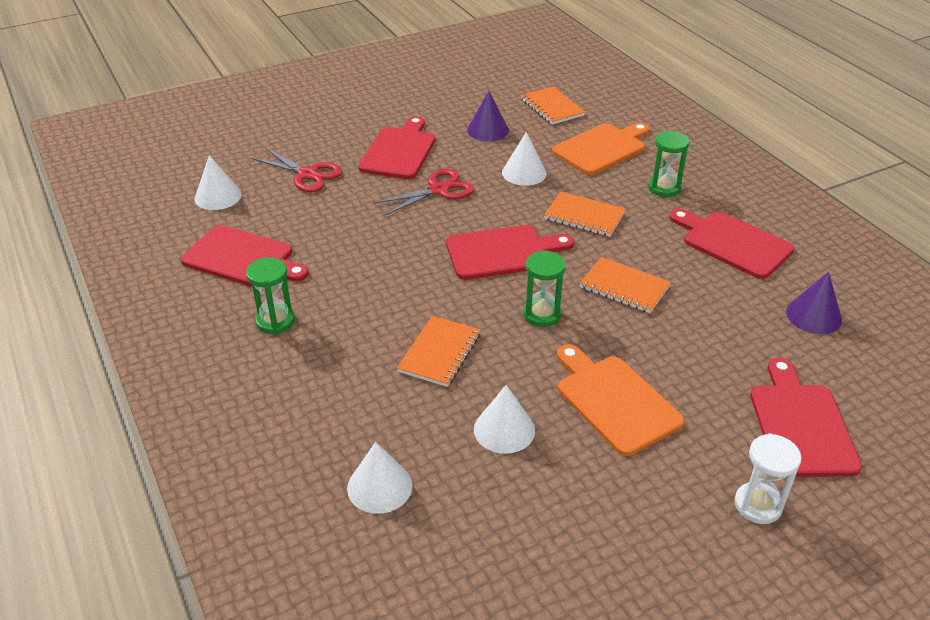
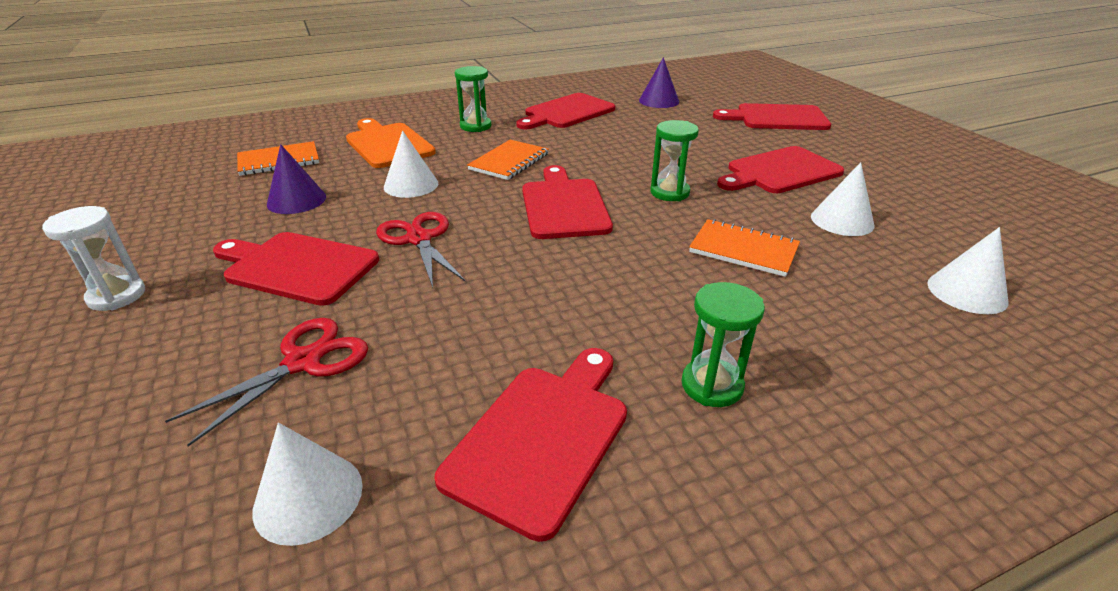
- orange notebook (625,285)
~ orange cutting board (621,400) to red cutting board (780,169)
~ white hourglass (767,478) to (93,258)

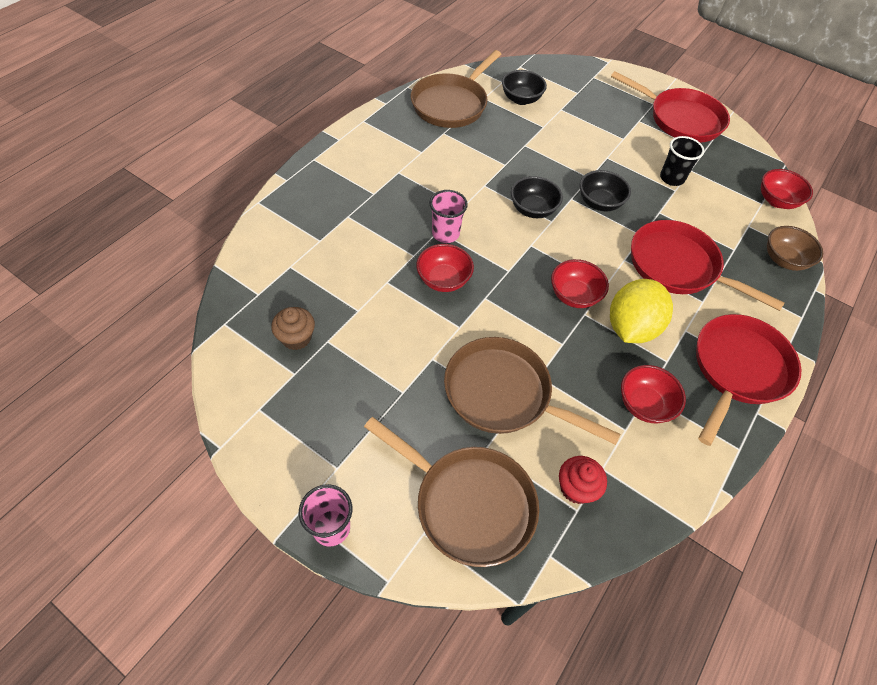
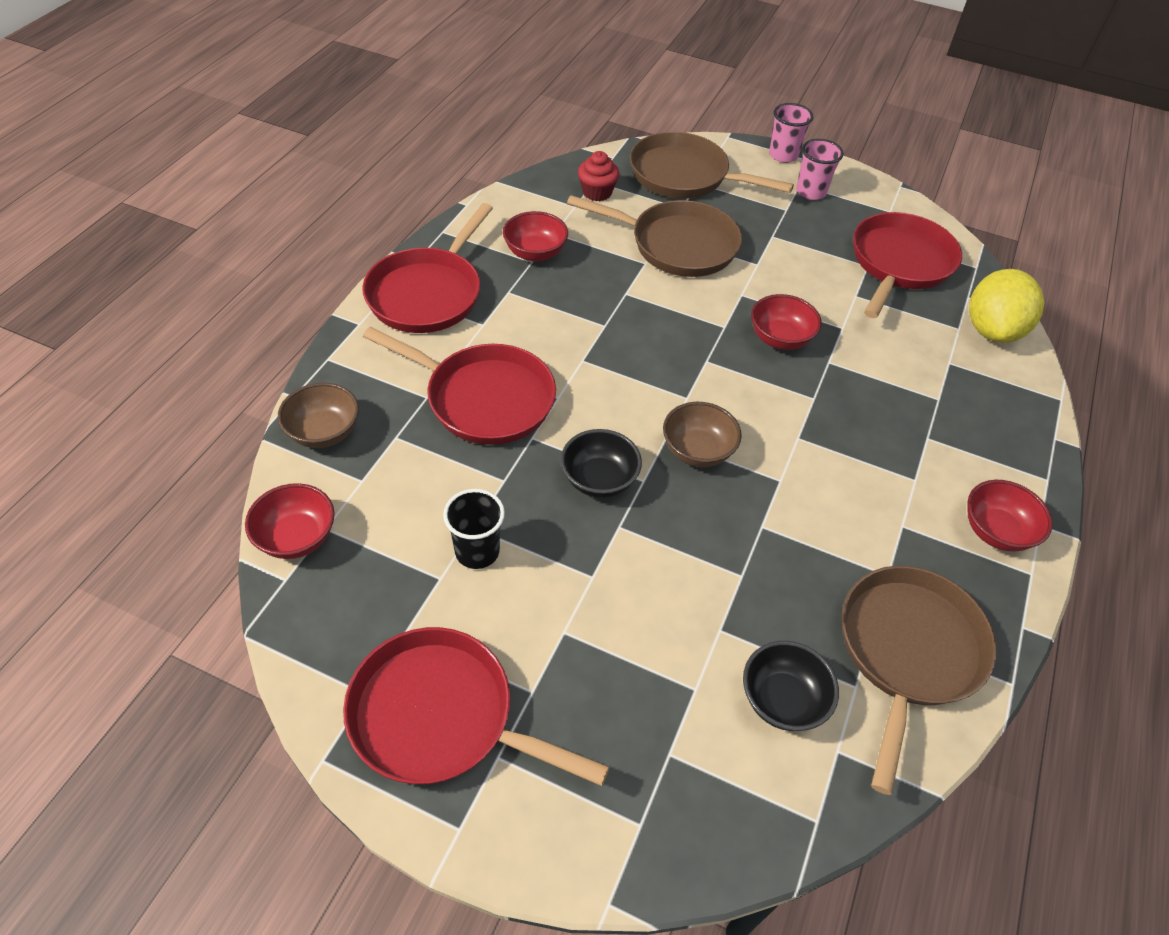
~ black bowl (537,197) to brown bowl (702,434)
~ pink cup (449,216) to (820,169)
~ red bowl (580,283) to (1010,515)
~ yellow lemon (641,311) to (1006,306)
~ brown cupcake (293,328) to red pan (907,265)

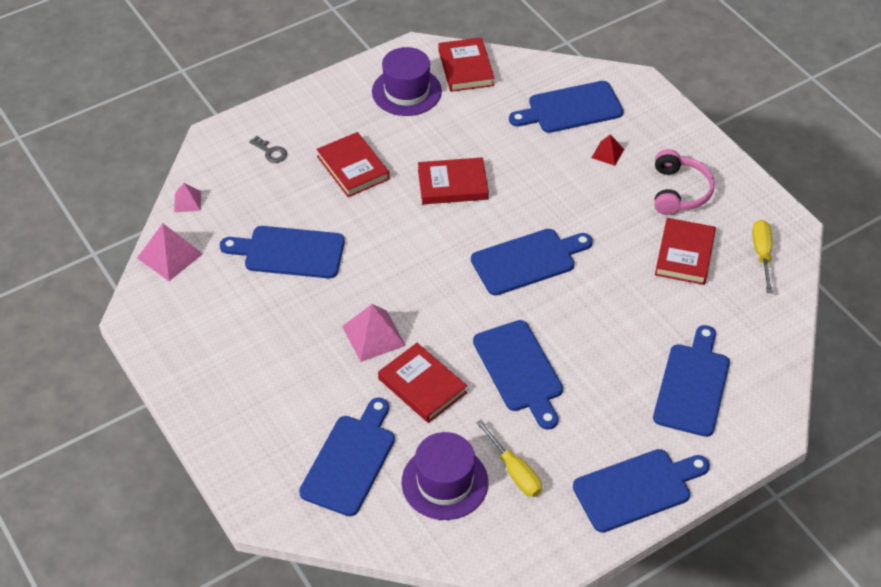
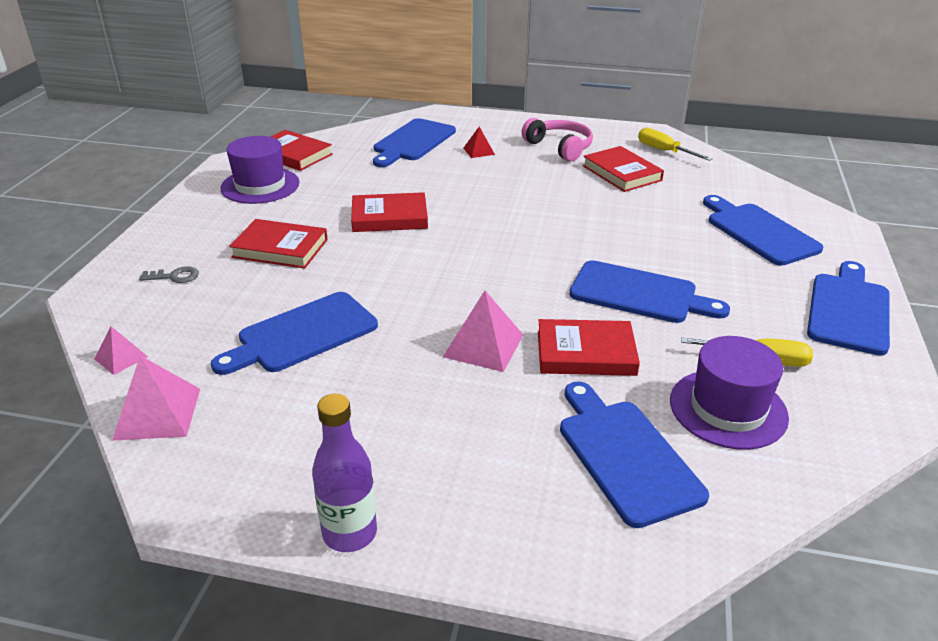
~ red book (453,180) = (389,212) 45 degrees clockwise
- blue cutting board (532,262)
+ purple bottle (344,473)

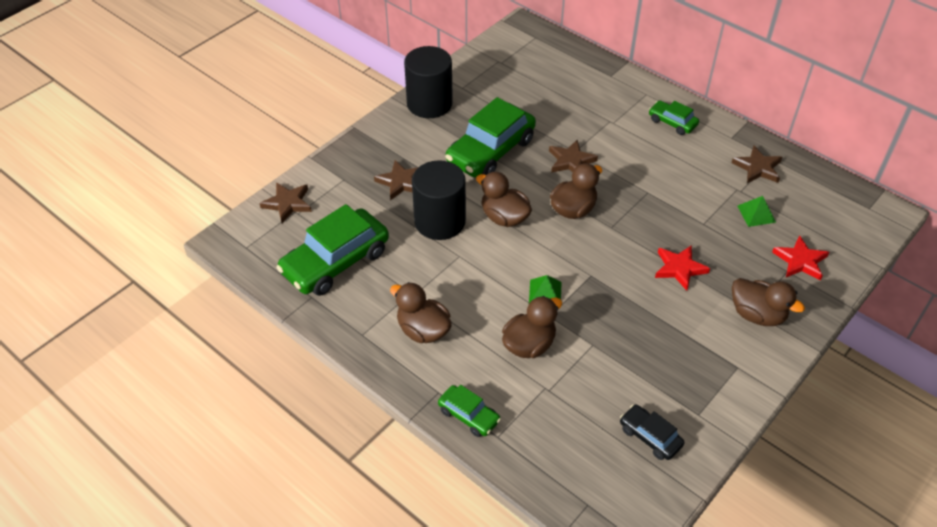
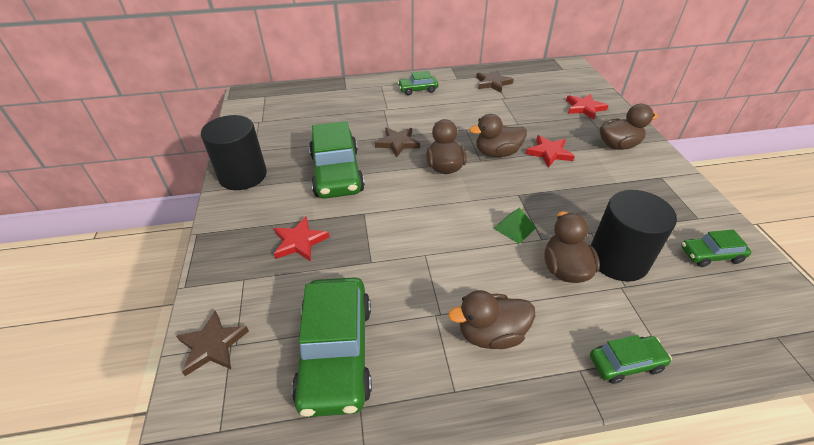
~ brown star (396,180) to red star (302,239)
~ black cylinder (439,200) to (634,236)
~ brown duck (504,199) to (498,135)
- green pyramid (756,211)
~ black car (652,432) to green car (716,248)

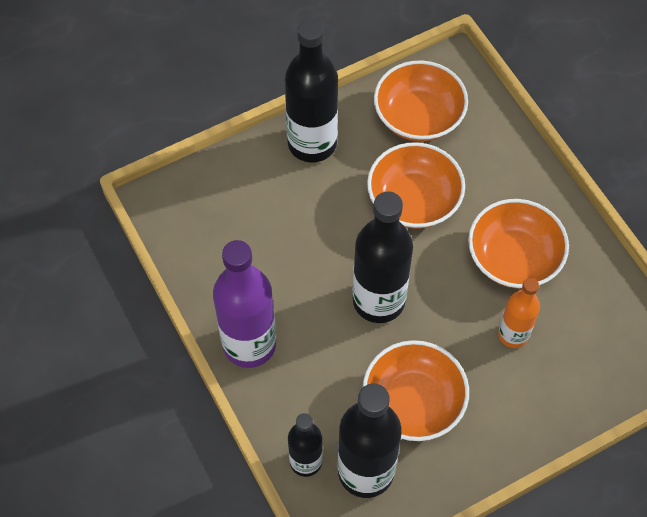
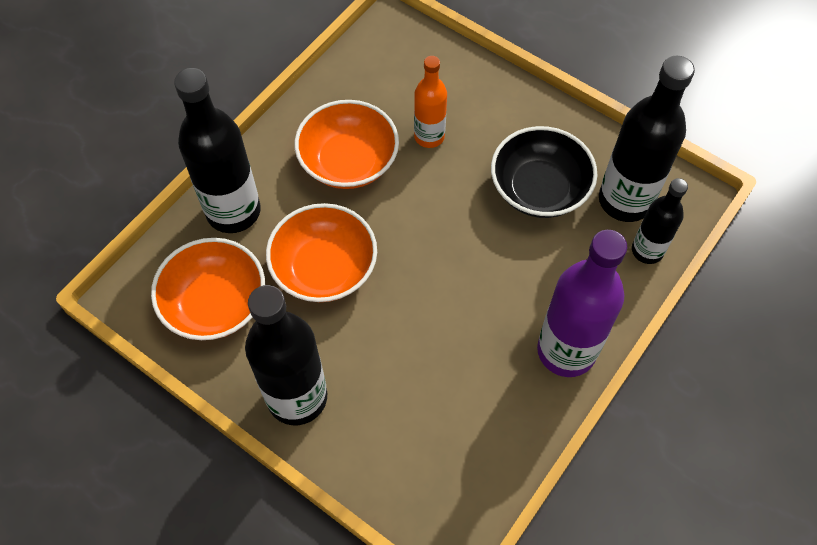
~ black bottle (383,257) to (217,150)
~ orange bowl (416,390) to black bowl (544,172)

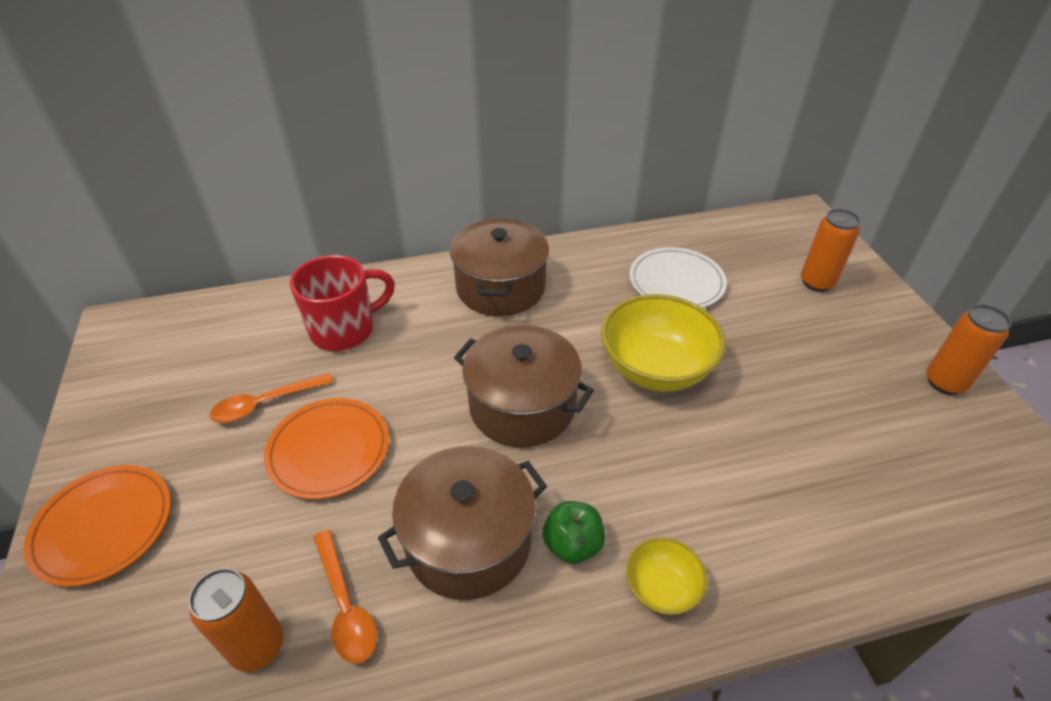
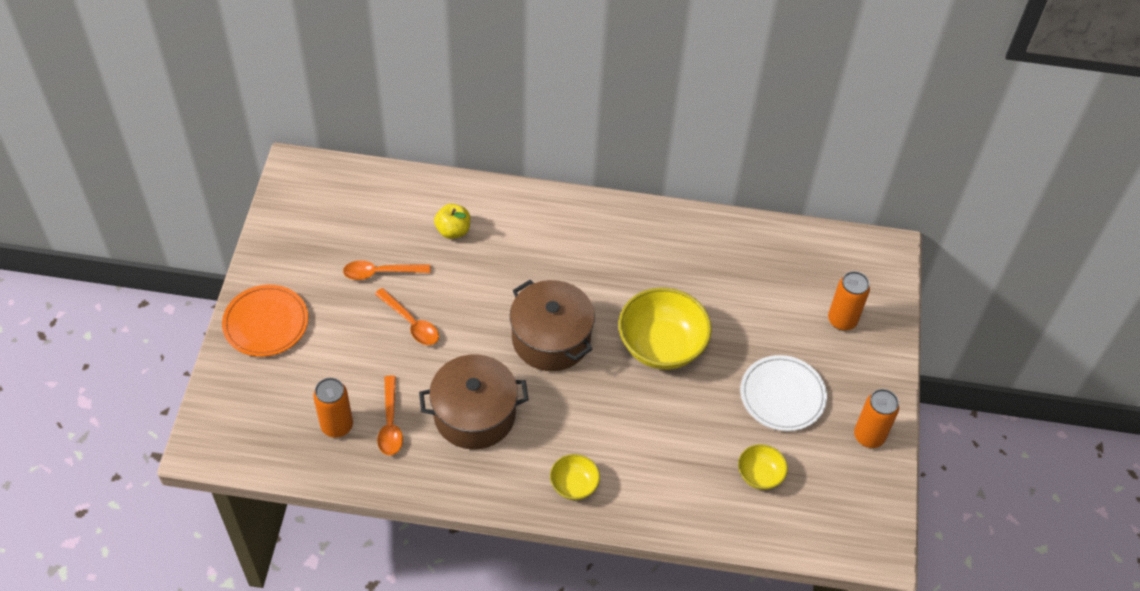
- brown pot (499,267)
~ white plate (678,277) to (783,393)
~ red mug (342,303) to yellow apple (452,221)
~ orange plate (326,448) to orange spoon (407,316)
- green apple (574,532)
+ yellow bowl (763,467)

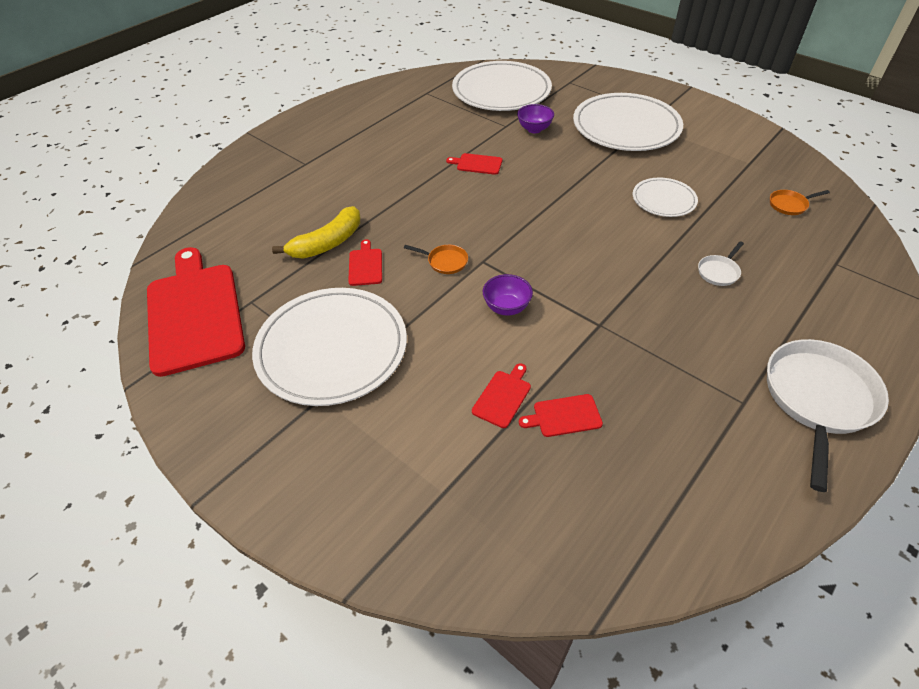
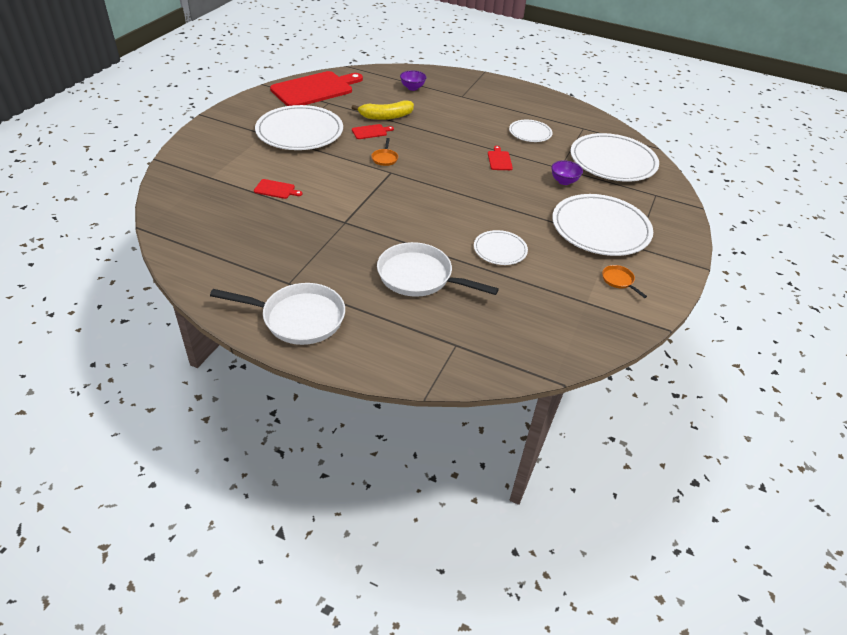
~ orange pan (800,202) to (624,281)
~ yellow banana (316,232) = (383,110) 45 degrees counterclockwise
~ white pan (721,263) = (438,269) x2.27
~ purple bowl (508,295) to (413,80)
- red cutting board (561,415)
+ white plate (531,131)

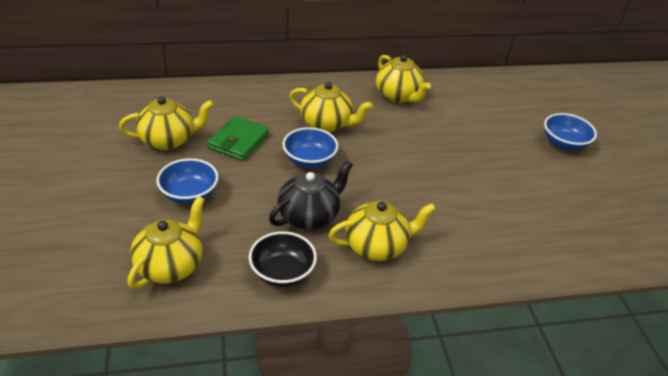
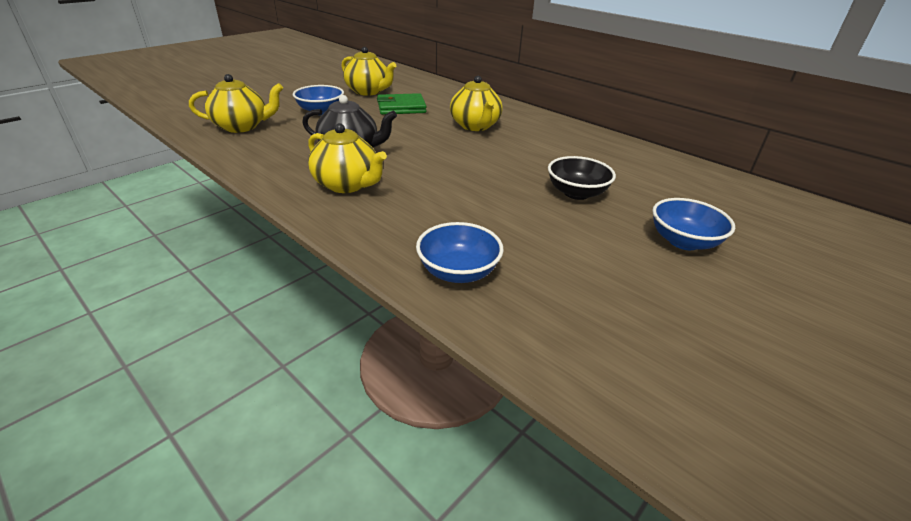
- yellow teapot (403,79)
~ blue bowl (310,147) to (460,252)
~ black bowl (283,259) to (582,178)

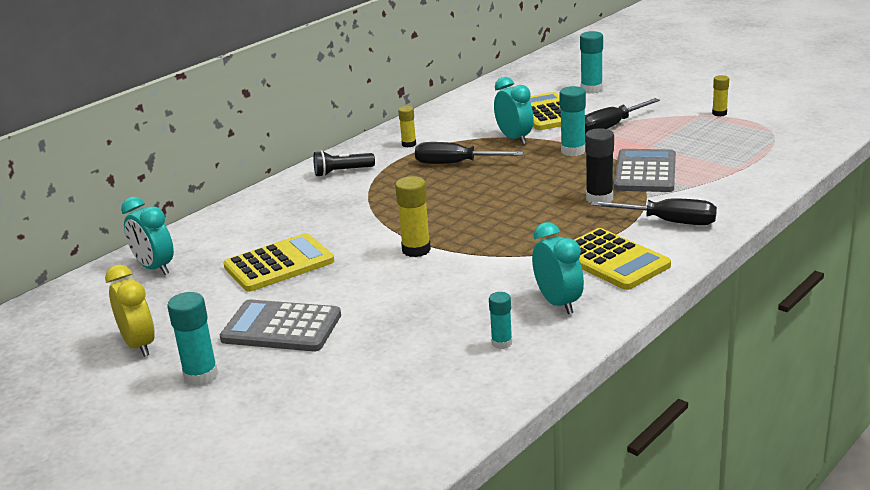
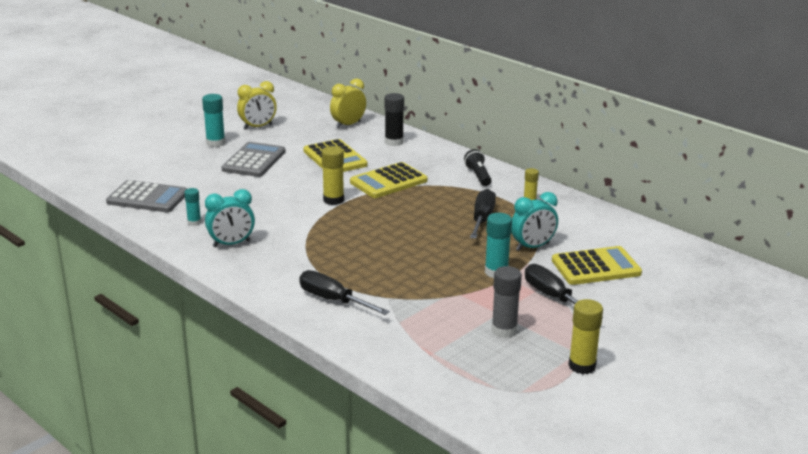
- turquoise glue stick (591,62)
~ yellow glue stick (720,95) = (586,336) x1.61
~ black glue stick (599,165) to (394,119)
~ grey calculator (645,170) to (146,196)
~ turquoise clock (147,236) to yellow clock (348,104)
~ black screwdriver (654,212) = (344,292) 105 degrees clockwise
~ yellow calculator (622,259) to (388,180)
+ grey glue stick (506,302)

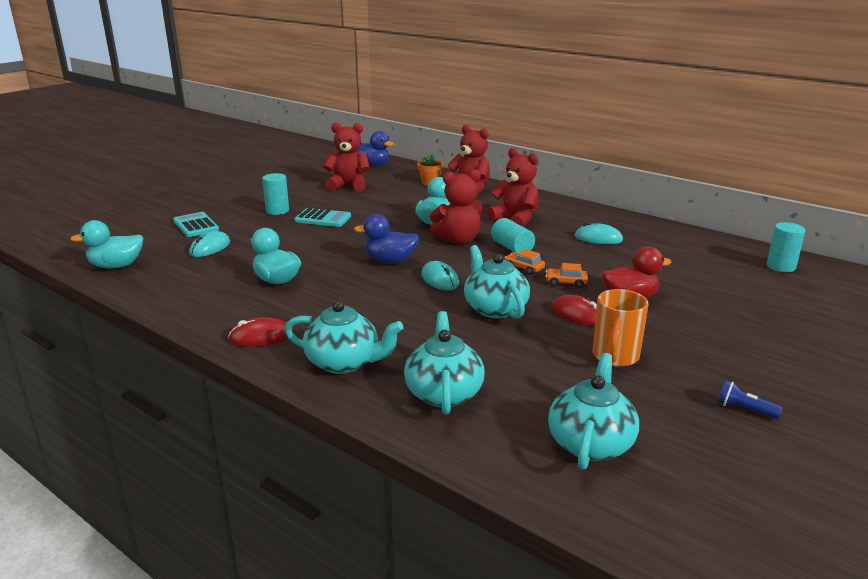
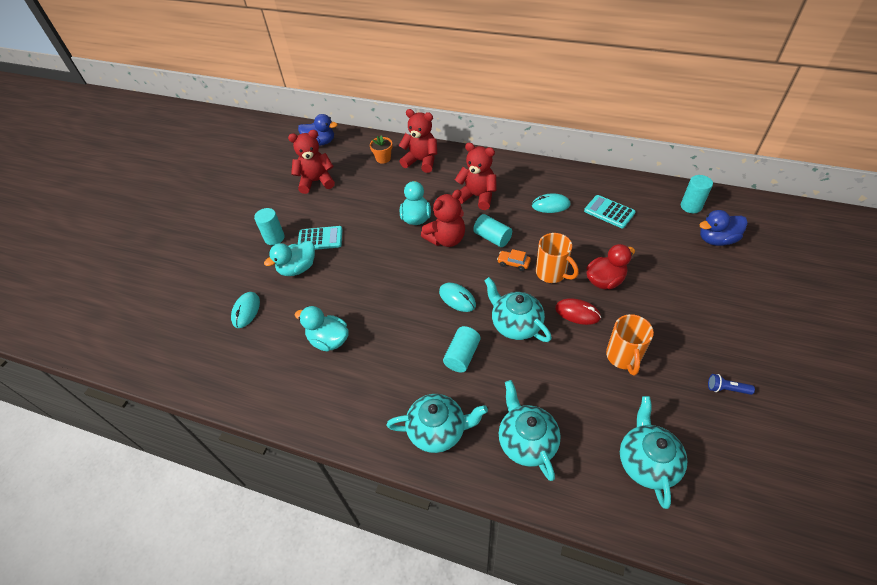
~ turquoise calculator (196,224) to (610,211)
~ blue duck (386,238) to (723,228)
~ turquoise duck (106,244) to (289,258)
~ orange car (567,275) to orange mug (557,258)
- red mouse (260,332)
+ turquoise cylinder (462,349)

